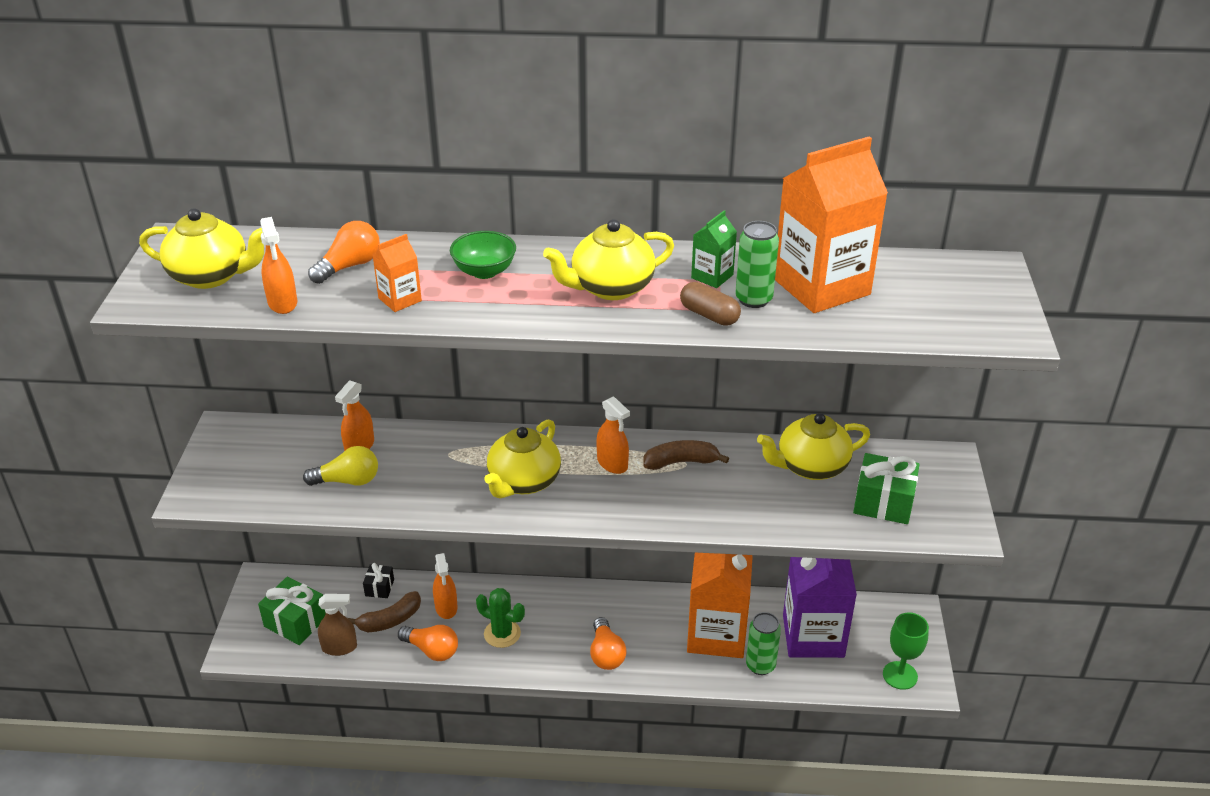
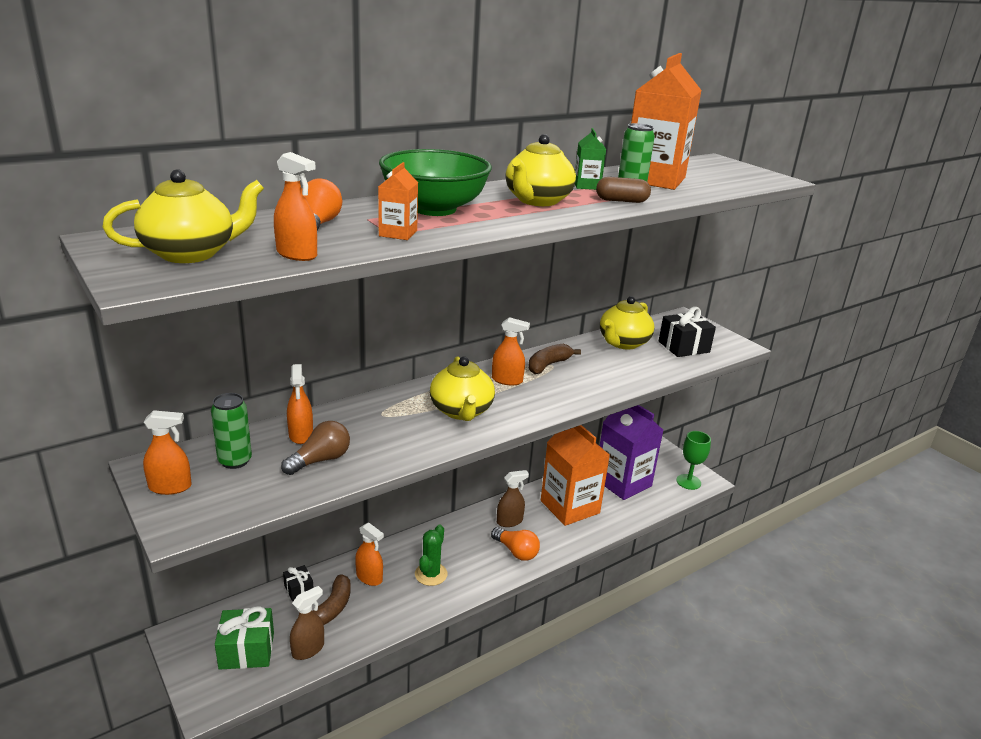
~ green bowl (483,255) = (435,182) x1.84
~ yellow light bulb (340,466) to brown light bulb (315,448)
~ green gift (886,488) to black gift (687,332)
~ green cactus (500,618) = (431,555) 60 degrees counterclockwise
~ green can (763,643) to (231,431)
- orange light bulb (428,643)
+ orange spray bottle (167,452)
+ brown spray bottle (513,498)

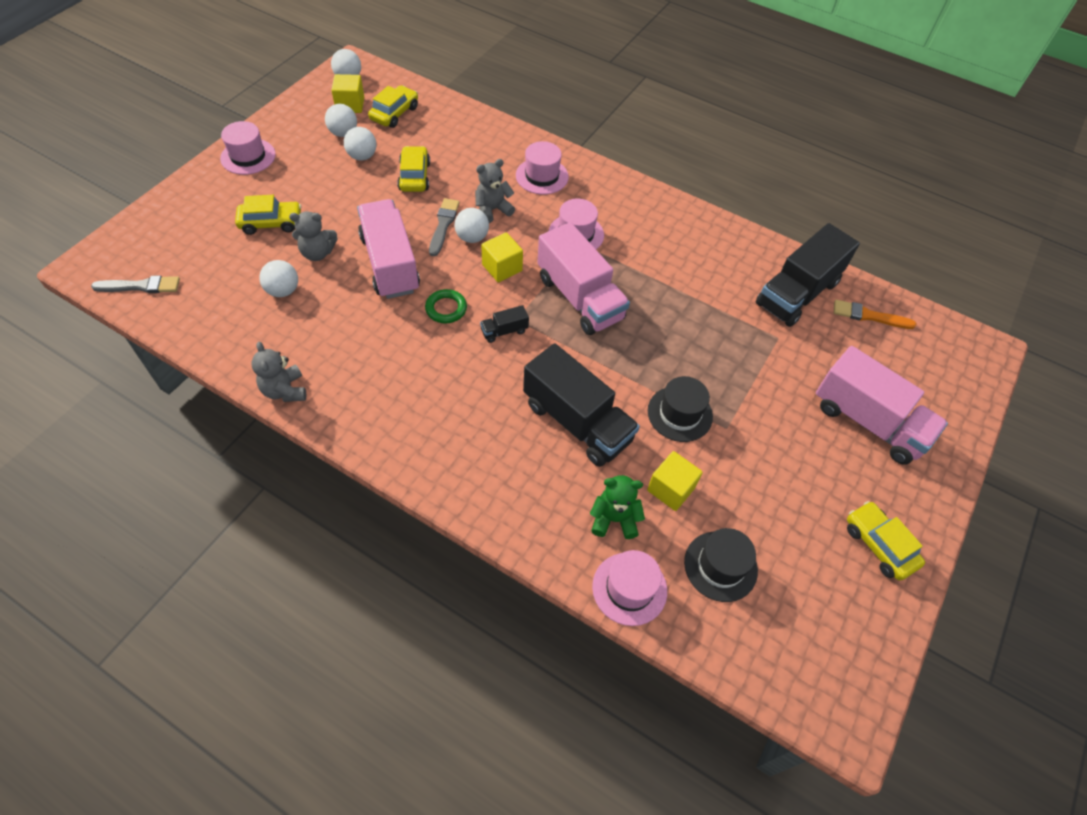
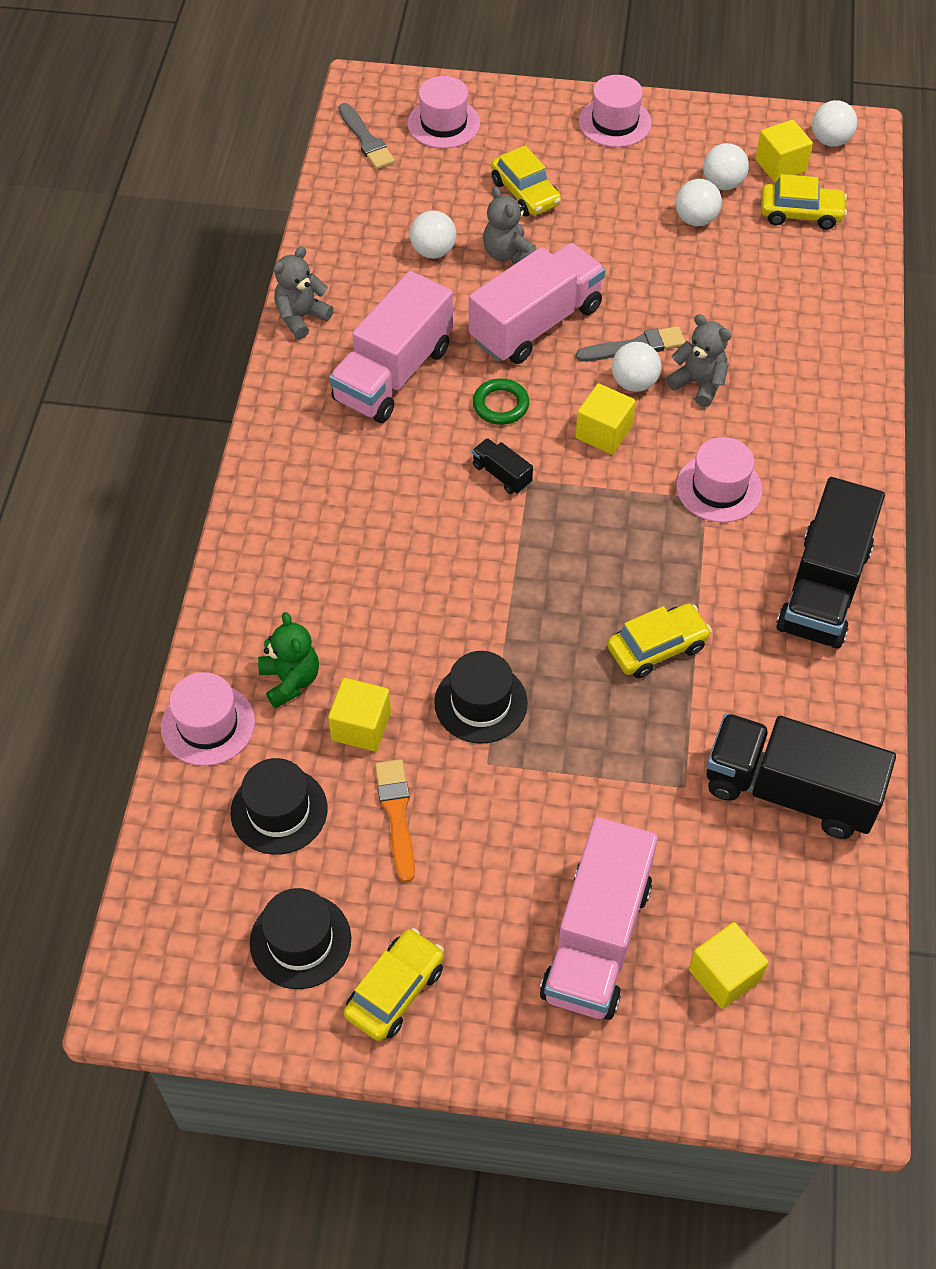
~ pink hat (542,168) to (443,112)
~ yellow car (413,169) to (659,641)
~ pink truck (583,278) to (391,347)
~ orange brush (875,314) to (395,821)
~ black truck (581,405) to (830,563)
+ black hat (300,938)
+ yellow cube (729,965)

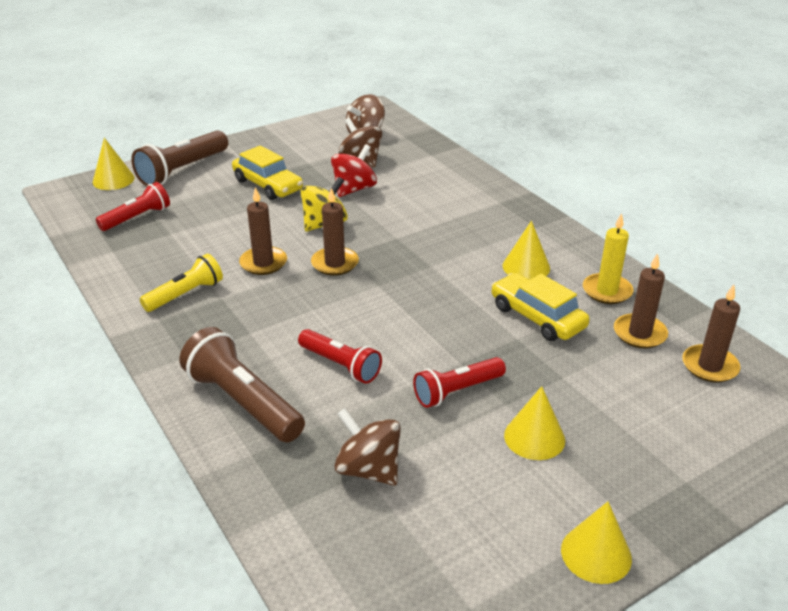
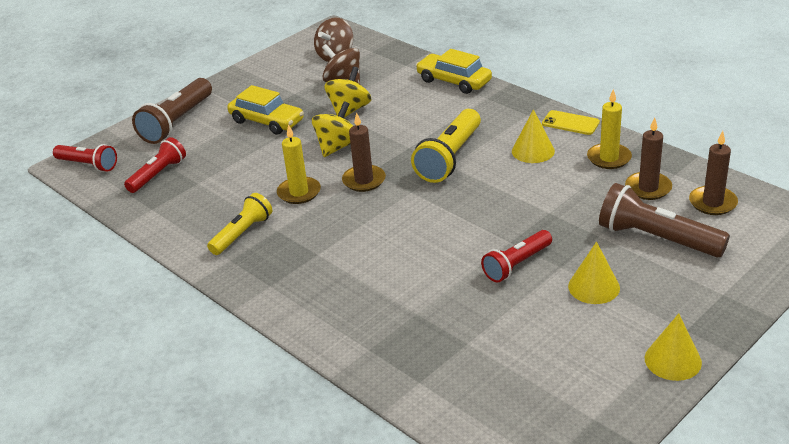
- yellow cone (114,164)
~ red spinning top (354,170) to yellow spinning top (347,92)
~ brown candle (263,231) to yellow candle (299,164)
~ yellow car (540,307) to (454,71)
~ brown flashlight (242,384) to (664,220)
~ red flashlight (340,356) to (85,158)
- brown spinning top (367,447)
+ yellow flashlight (446,146)
+ yellow phone (571,122)

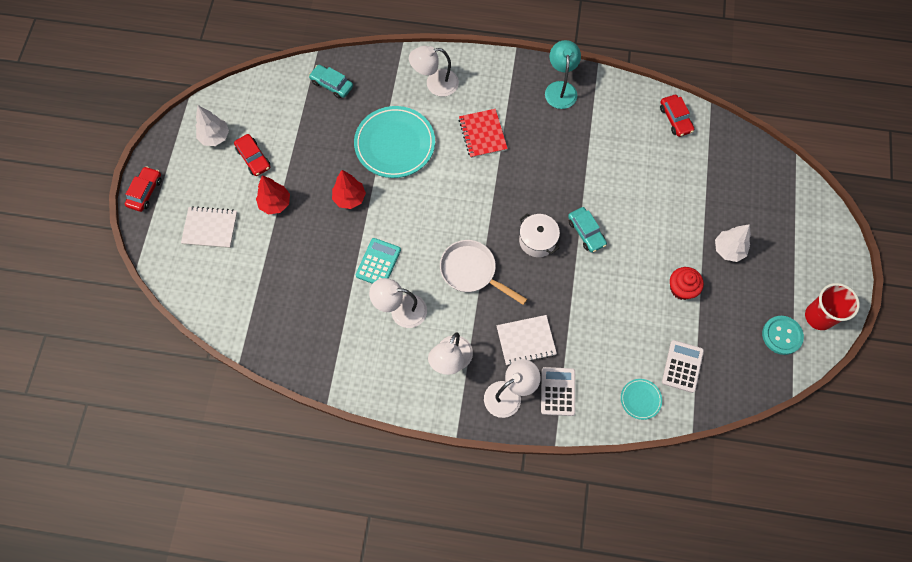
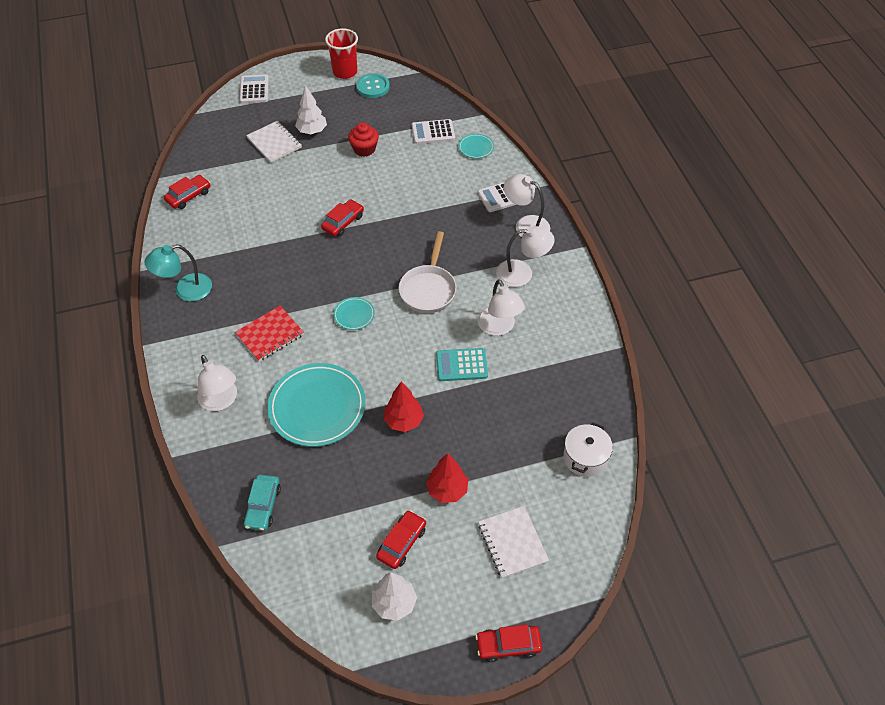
~ turquoise car (587,230) to red car (342,218)
~ white pot (539,235) to (588,450)
~ white notebook (526,340) to (274,142)
+ white calculator (254,88)
+ turquoise plate (354,313)

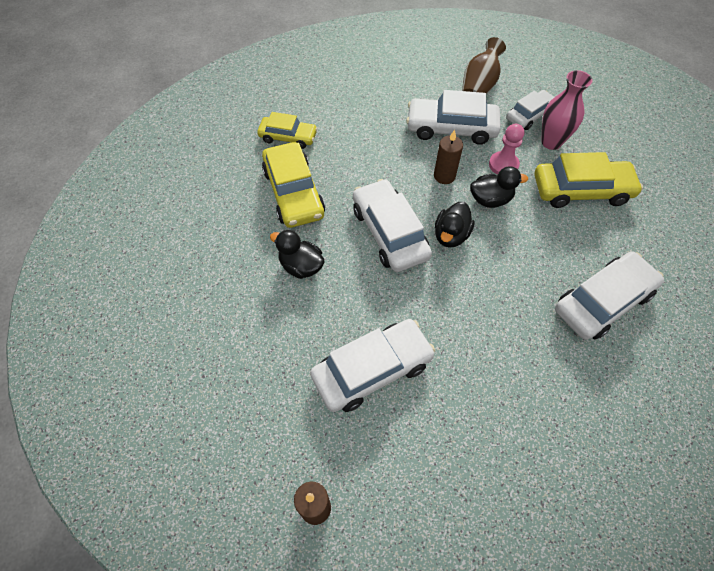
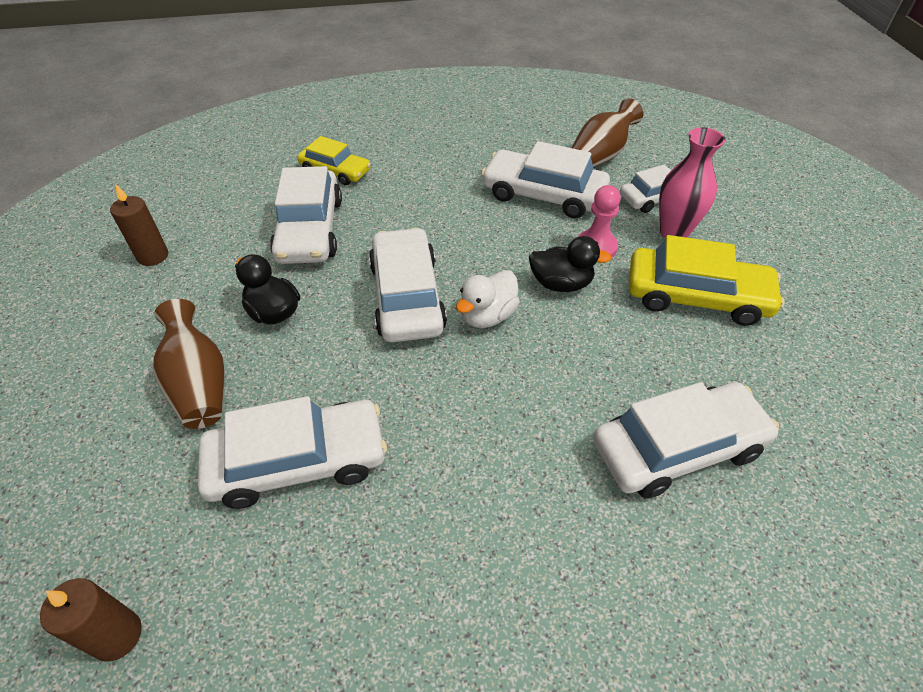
~ brown candle (448,157) to (139,225)
~ yellow car (293,185) to white car (306,215)
~ black duck (455,225) to white duck (488,299)
+ brown vase (189,364)

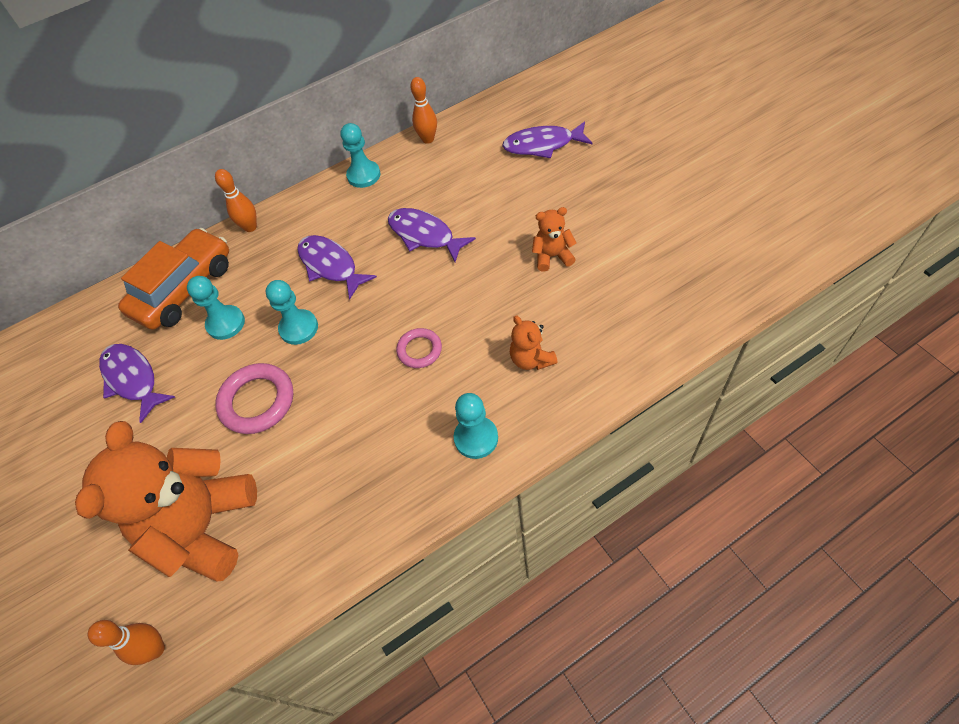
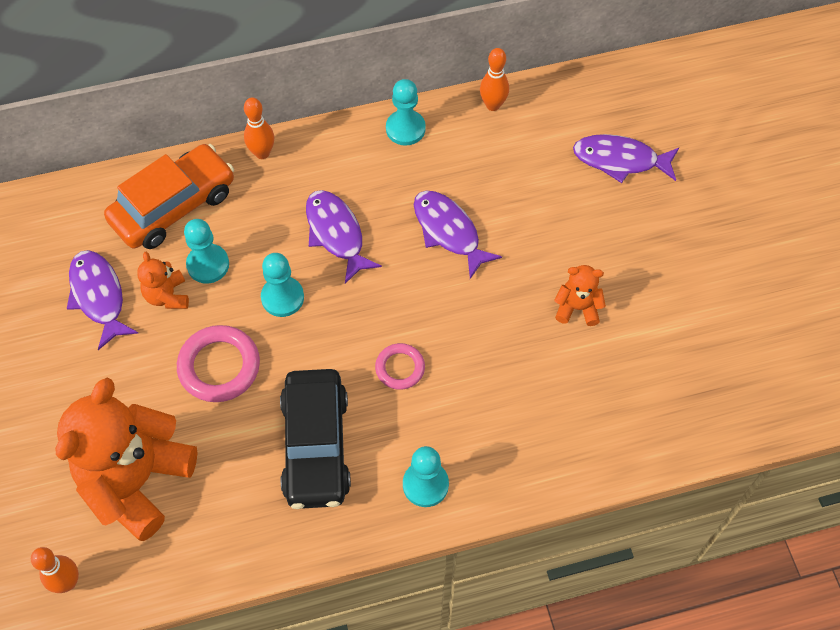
~ orange teddy bear (534,342) to (163,280)
+ black car (315,439)

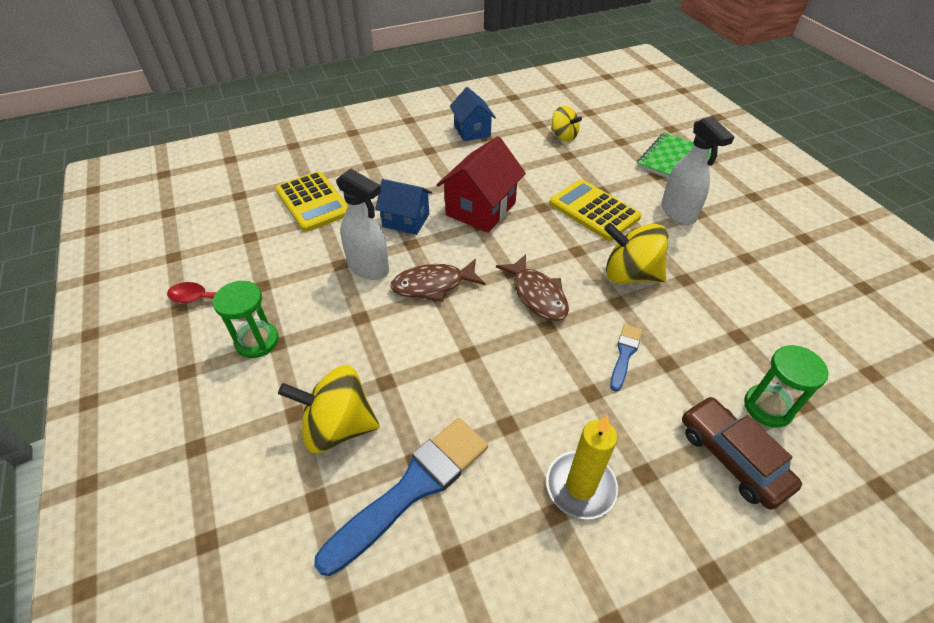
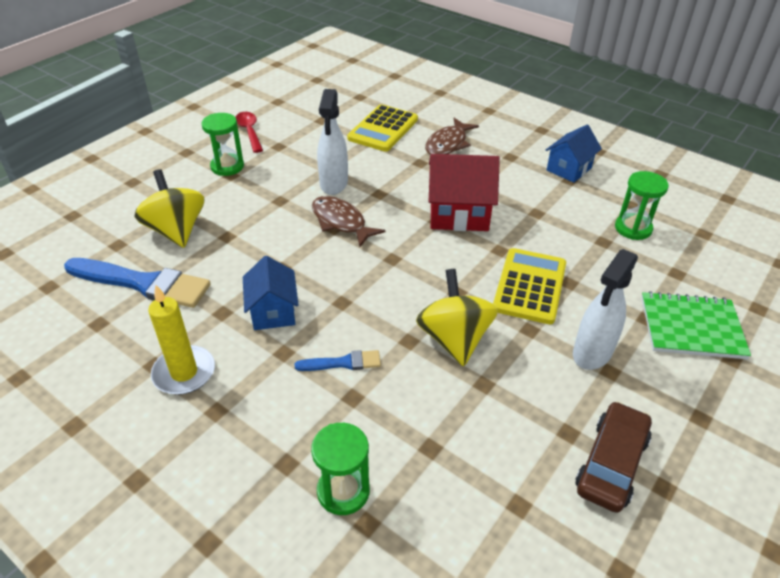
~ yellow spinning top (566,124) to green hourglass (642,205)
~ blue house (403,207) to (271,293)
~ brown fish (532,287) to (452,136)
~ brown car (742,453) to (613,457)

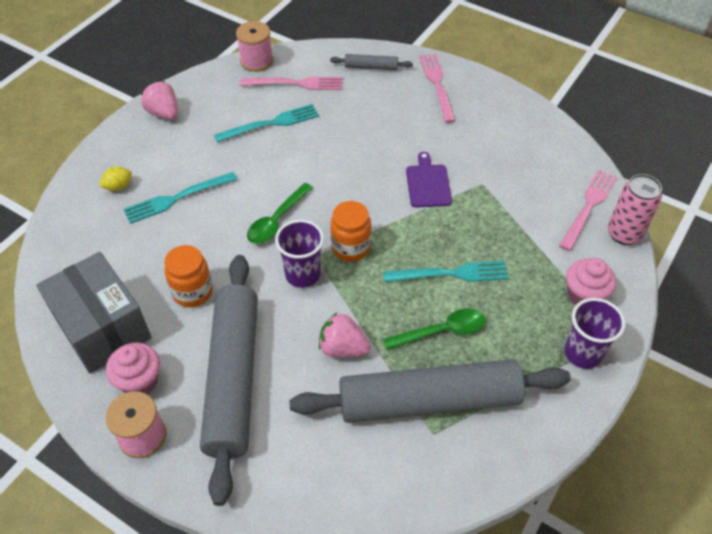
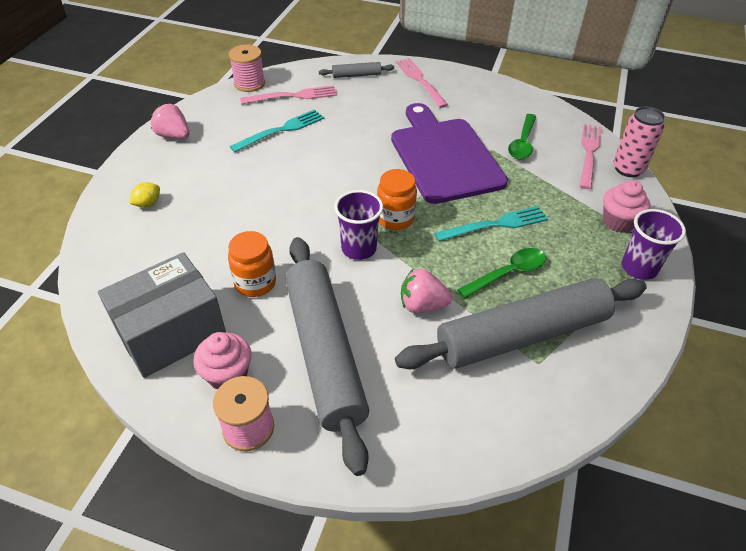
~ purple cutting board (429,180) = (449,153) x2.24
- turquoise fork (180,198)
~ green spoon (280,213) to (522,137)
~ grey box (93,312) = (162,315) 75 degrees counterclockwise

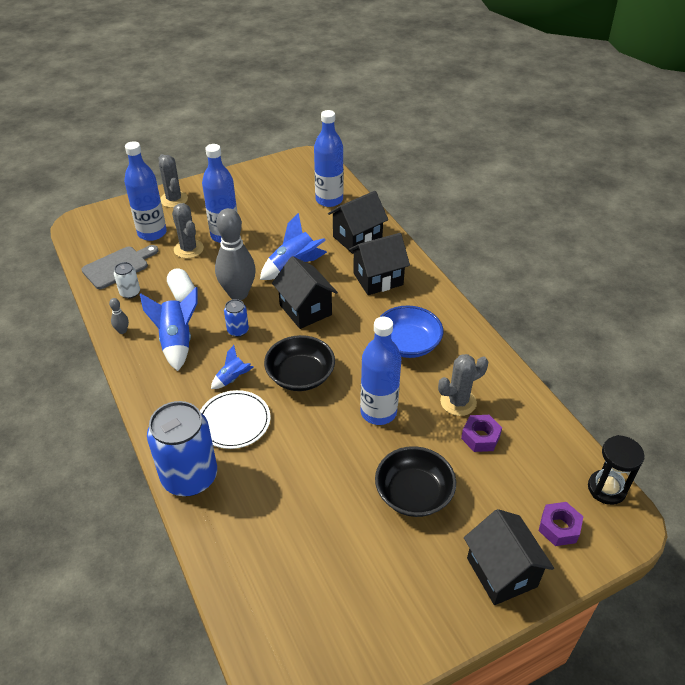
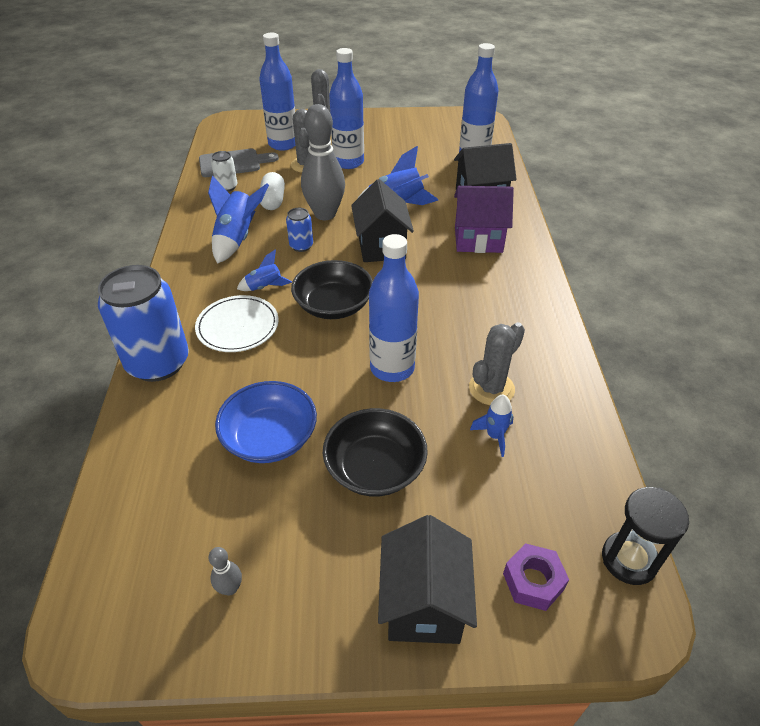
~ black house (379,264) to purple house (484,219)
~ grey bowling pin (119,316) to (225,571)
~ blue bowl (411,331) to (266,422)
~ grey cactus (463,385) = (497,363) 45 degrees counterclockwise
~ purple nut (481,433) to blue rocket (492,426)

